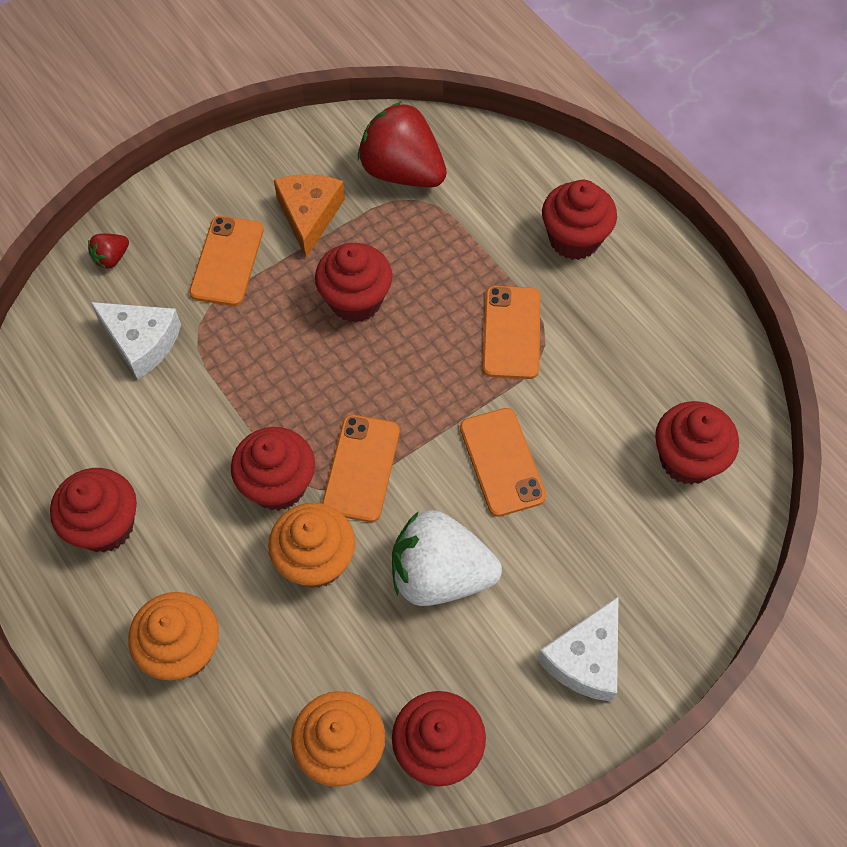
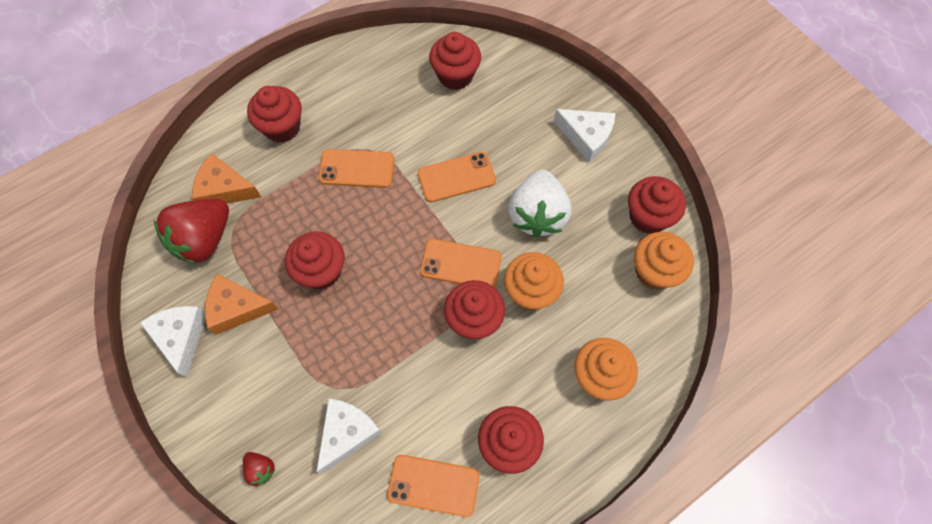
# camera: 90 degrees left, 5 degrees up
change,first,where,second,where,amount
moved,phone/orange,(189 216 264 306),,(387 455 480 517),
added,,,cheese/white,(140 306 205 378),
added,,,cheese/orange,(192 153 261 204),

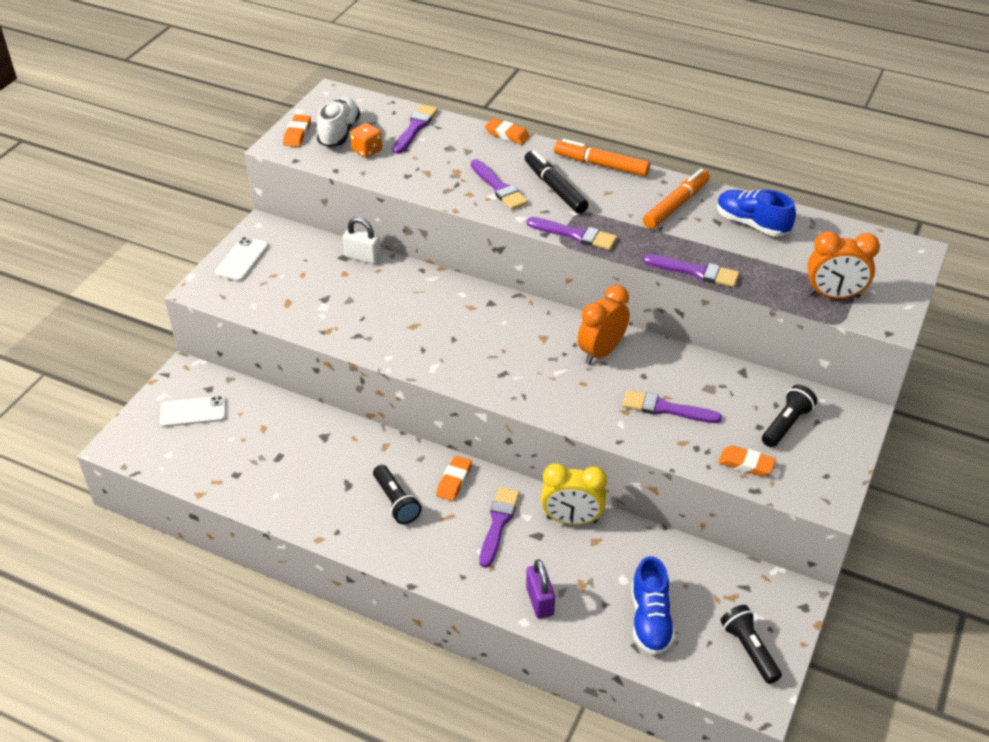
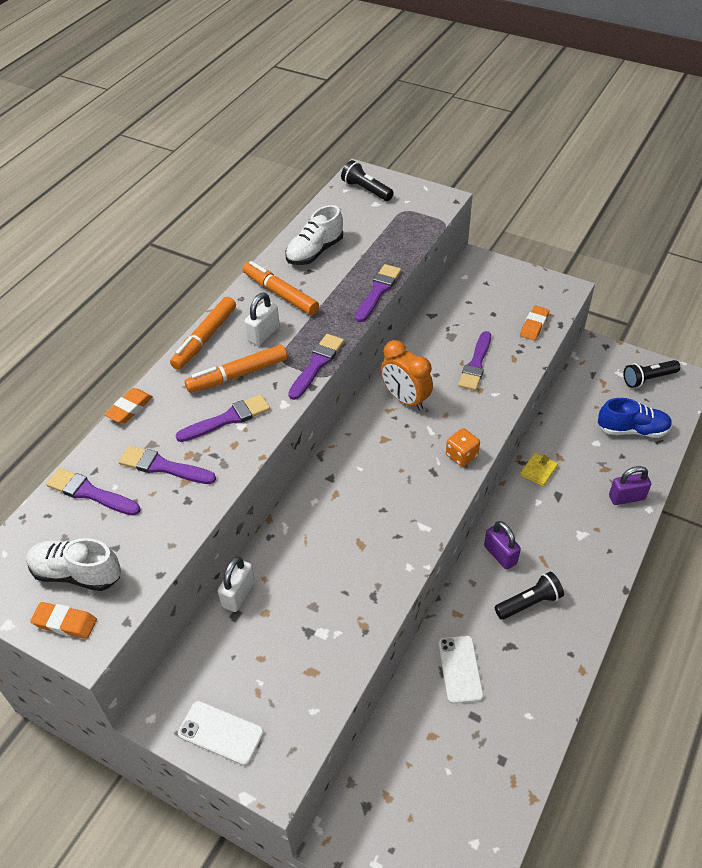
# camera: 85 degrees left, 5 degrees up
change,first,where,second,where,amount
moved,phone/white,(160 396 226 427),,(438 636 484 704),
moved,dice/orange,(350 123 382 158),,(446 428 480 467),
replaced,eraser/orange,(436 456 472 501),padlock/purple,(484 521 521 570),
moved,brush/purple,(479 487 520 568),,(118 446 216 484),
recoloured,marker/black,(525 150 588 214),marker/orange,(185 345 287 393),
replaced,clock/yellow,(541 463 607 525),wallet/yellow,(520 452 558 487),
recoloured,shoe/blue,(717 190 796 237),shoe/white,(286 205 343 265),
moved,flashlight/black,(762 385 817 447),,(341 160 394 201),
removed,clock/orange,(807 231 880 299),,,
added,,,padlock/white,(244 292 280 346),

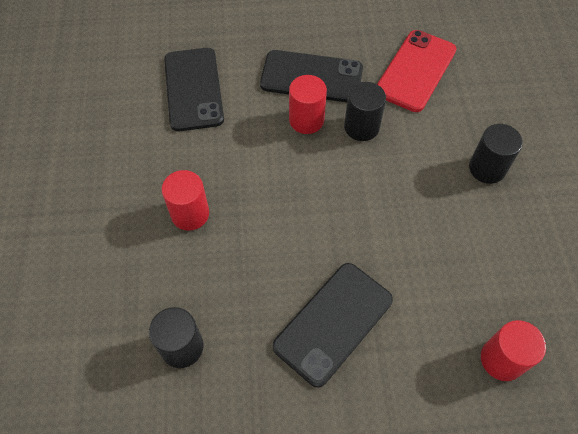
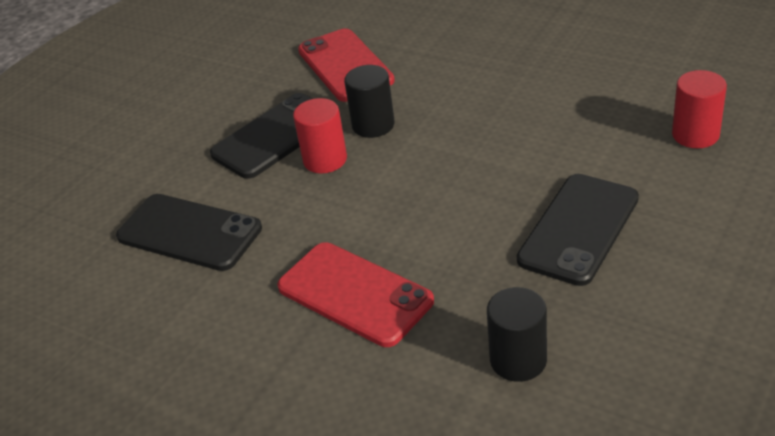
# camera: 50 degrees left, 20 degrees down
change,first,where,second,where,amount
replaced,cylinder/red,(162 170 209 231),phone/red,(277 242 434 347),
turned,phone/black,(273 263 393 388),,(517 174 639 286),45 degrees clockwise
removed,cylinder/black,(469 124 523 184),,,

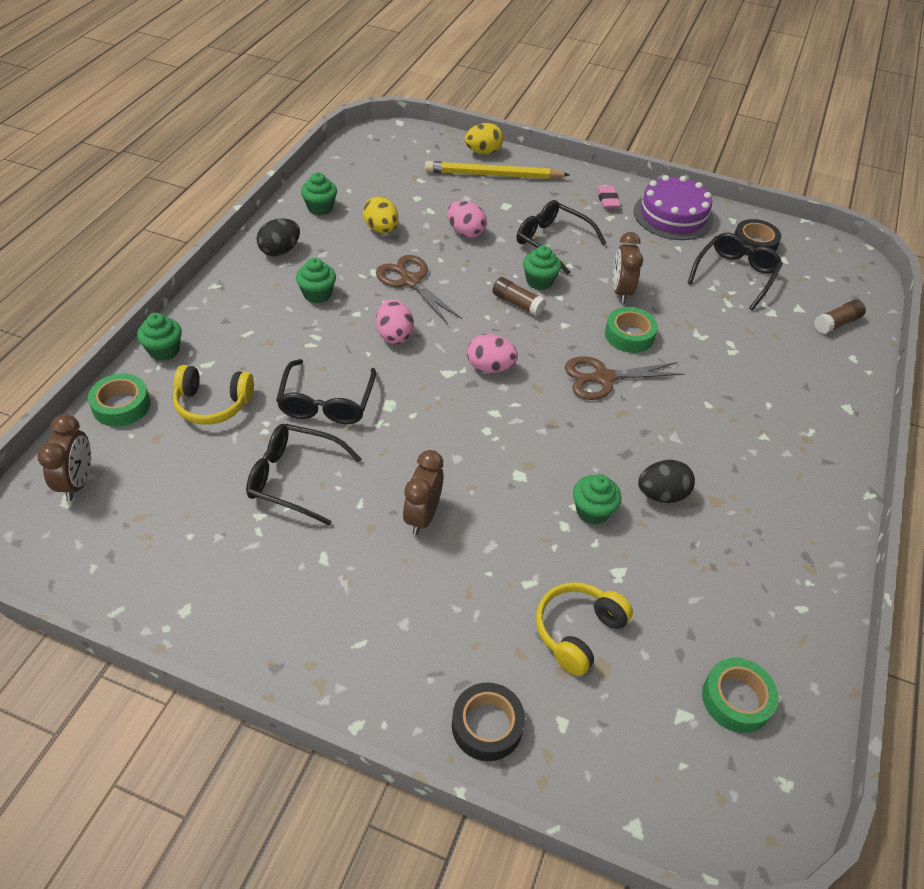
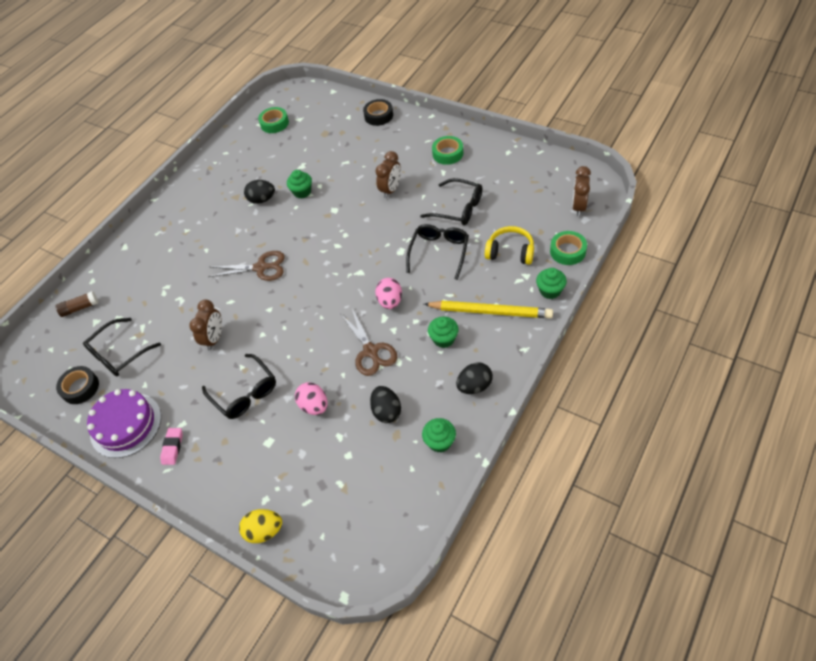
# camera: 160 degrees left, 5 degrees up
change,first,where,second,where,amount
recoloured,egg/yellow,(363 196 399 233),egg/black,(370 386 401 423),
moved,pencil/yellow,(425 161 570 179),,(424 301 553 318),
removed,egg/pink,(467 334 518 373),,,
removed,glue stick/brown,(492 277 546 316),,,
removed,cupcake/green,(523 246 561 290),,,
removed,headphones/yellow,(536 582 633 676),,,
moved,tape/green,(605 307 658 353),,(432 136 463 165),

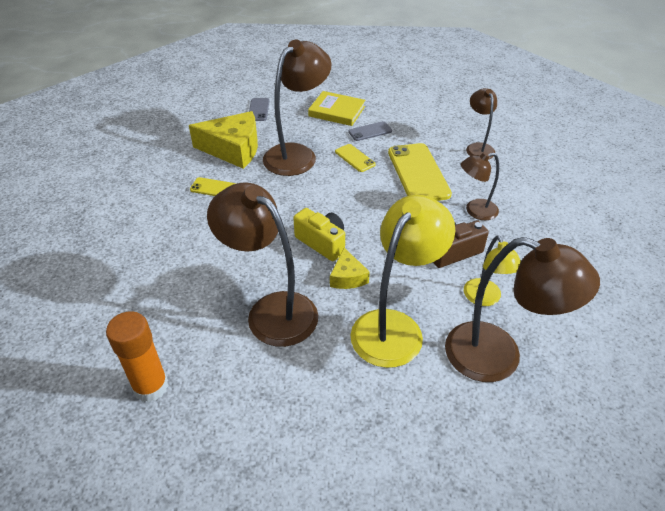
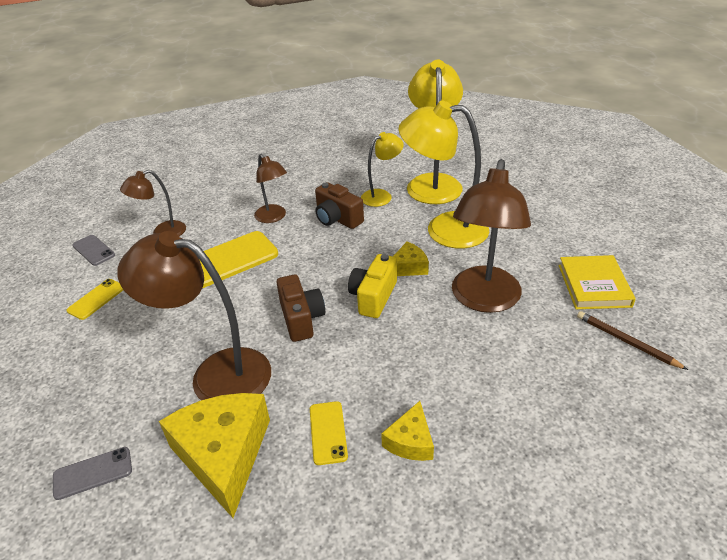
# camera: 110 degrees left, 5 degrees down
change,first,where,second,where,amount
replaced,glue stick/orange,(106 311 169 402),pencil/brown,(577 311 688 370),
moved,book/yellow,(308 91 365 126),,(559 255 636 309),
moved,phone/yellow,(335 144 376 172),,(67 279 123 320),
moved,phone/grey,(349 121 392 141),,(72 235 115 266),
recoloured,lamp/brown,(445 237 600 382),lamp/yellow,(407 60 463 204),
added,,,camera/brown,(276 274 325 342),
added,,,cheese/yellow,(381 401 434 461),

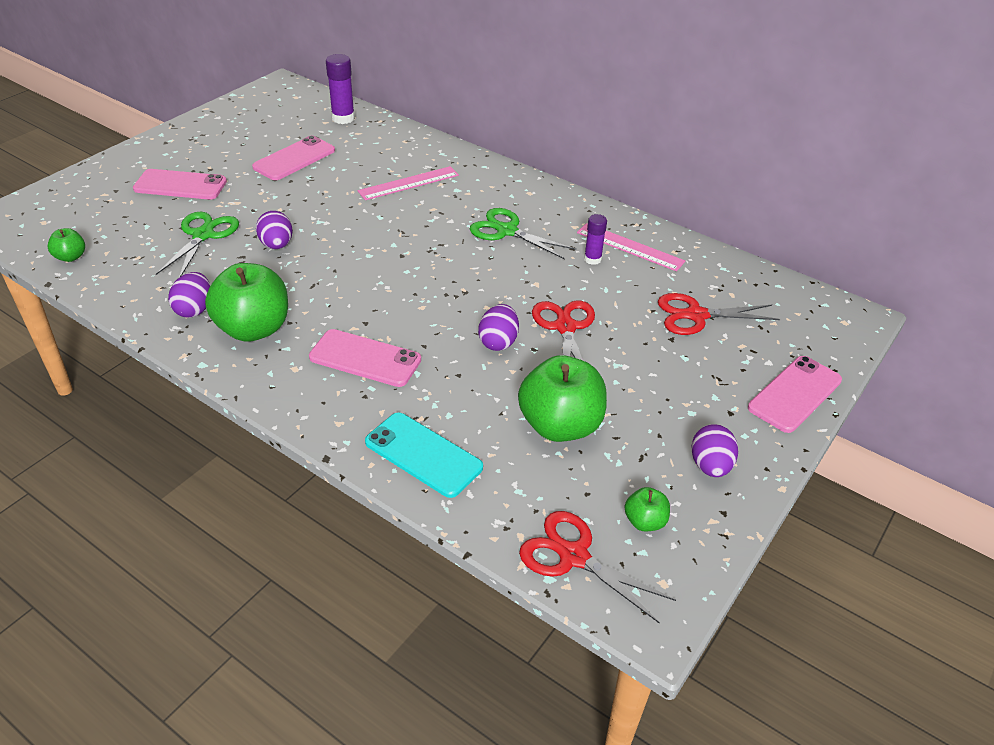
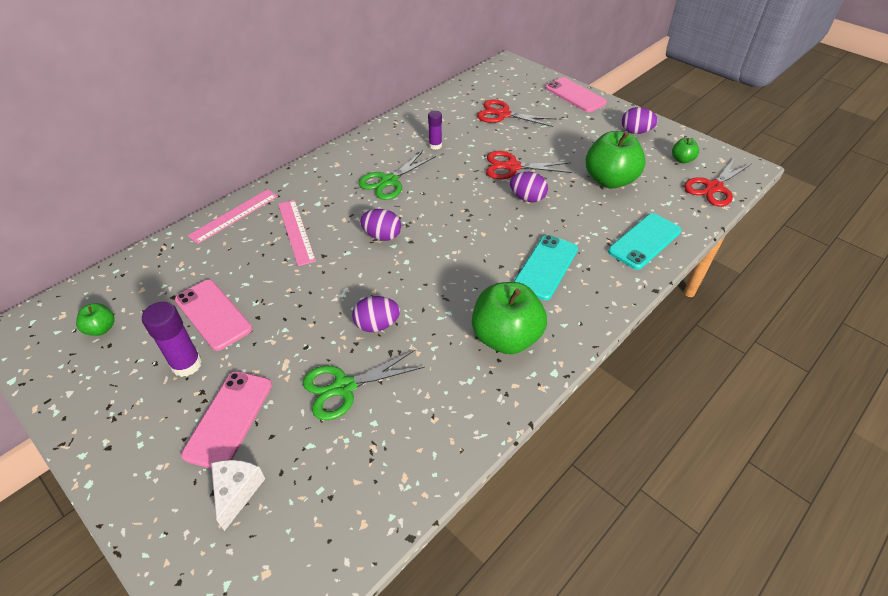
# camera: 80 degrees left, 5 degrees up
change,first,where,second,where,amount
moved,apple/green,(48 228 85 262),,(76 303 115 336),
turned,scissors/green,(156 212 239 277),,(303 350 425 420),45 degrees counterclockwise
moved,egg/purple,(168 272 210 317),,(360 209 401 241),
recoloured,phone/pink,(309 329 421 387),phone/turquoise,(514 235 578 300),
moved,glue stick/purple,(326 54 355 124),,(142 302 202 377),
moved,ruler/pink,(577 223 685 271),,(188 189 278 244),
turned,scissors/red,(658 293 780 335),,(477 99 556 127),105 degrees clockwise
added,,,cheese/white,(211 460 265 531),

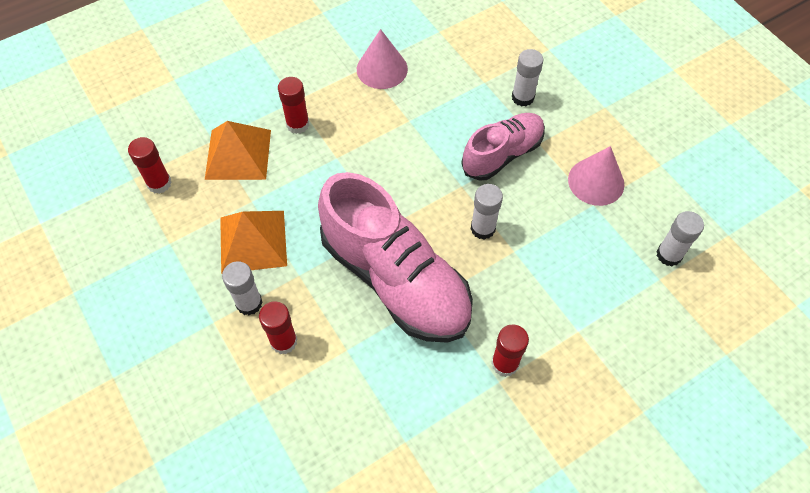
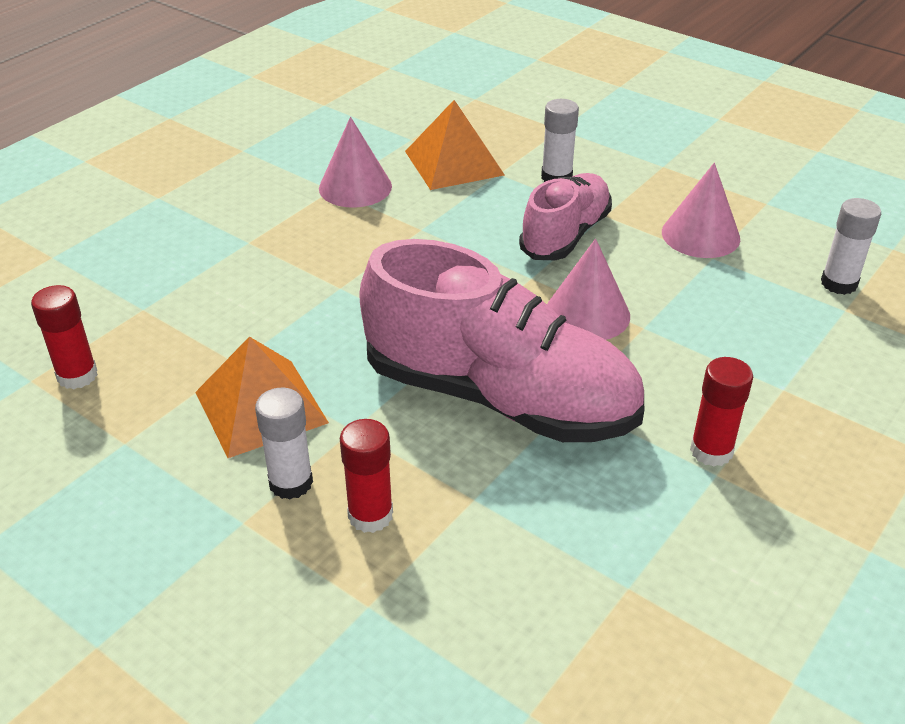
# camera: 20 degrees left, 20 degrees down
change,first,where,second,where,amount
moved,pyramid/orange,(205 121 271 180),,(405 100 505 190),
removed,glue stick/red,(278 77 309 134),,,
replaced,glue stick/white,(471 184 503 240),cone/pink,(547 238 630 340),

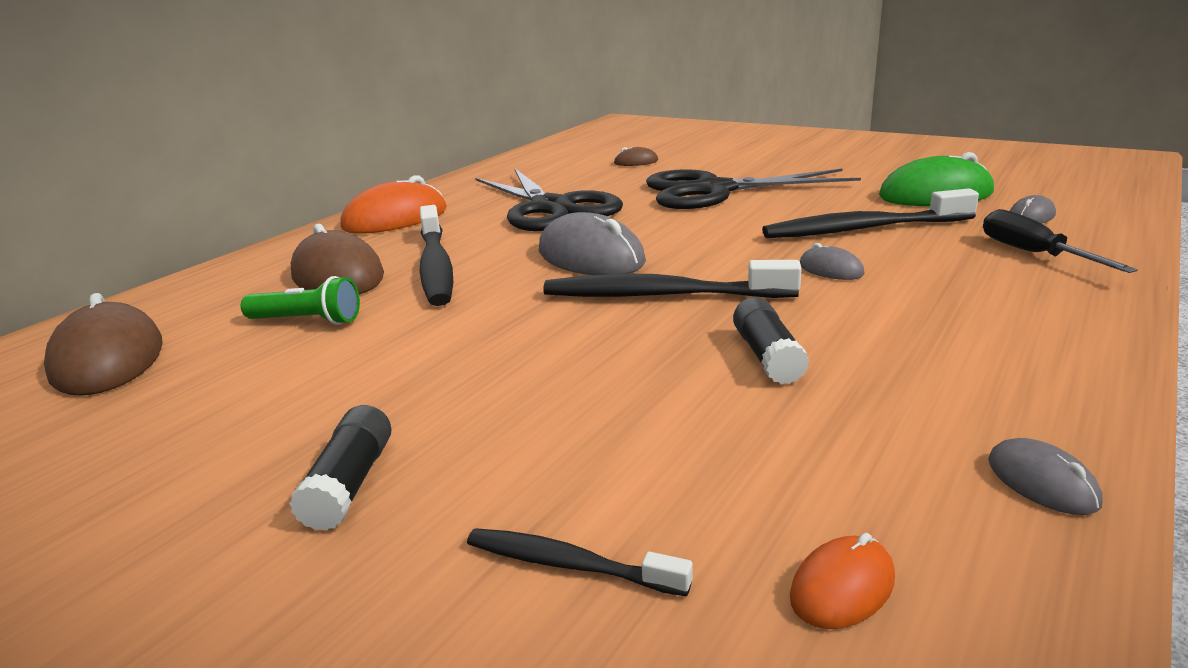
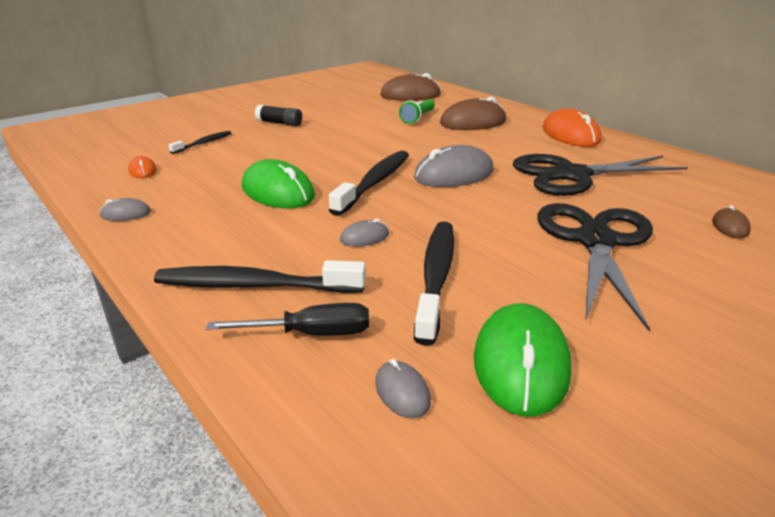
# camera: 105 degrees right, 5 degrees up
change,first,where,second,where,amount
moved,toothbrush/black,(420 205 453 306),,(154 260 366 293),
replaced,glue stick/black,(733 297 810 384),mouse/green,(242 159 315 208),

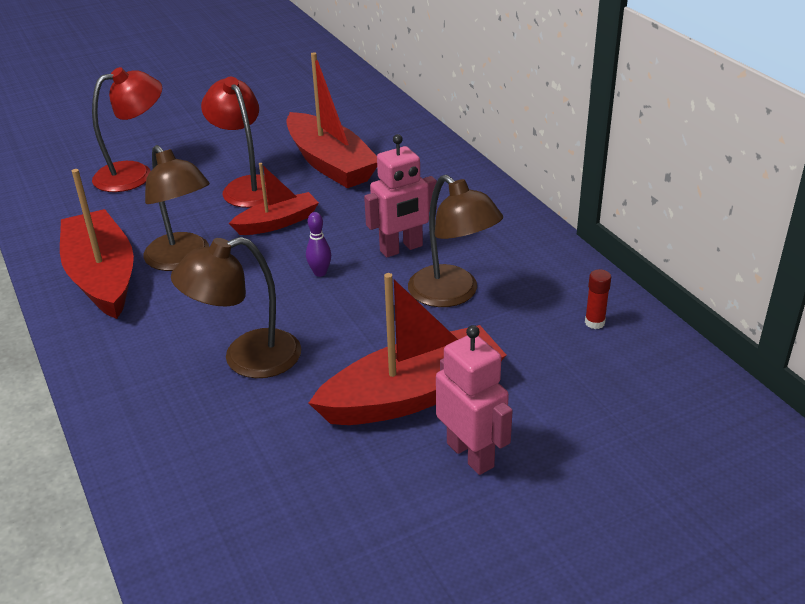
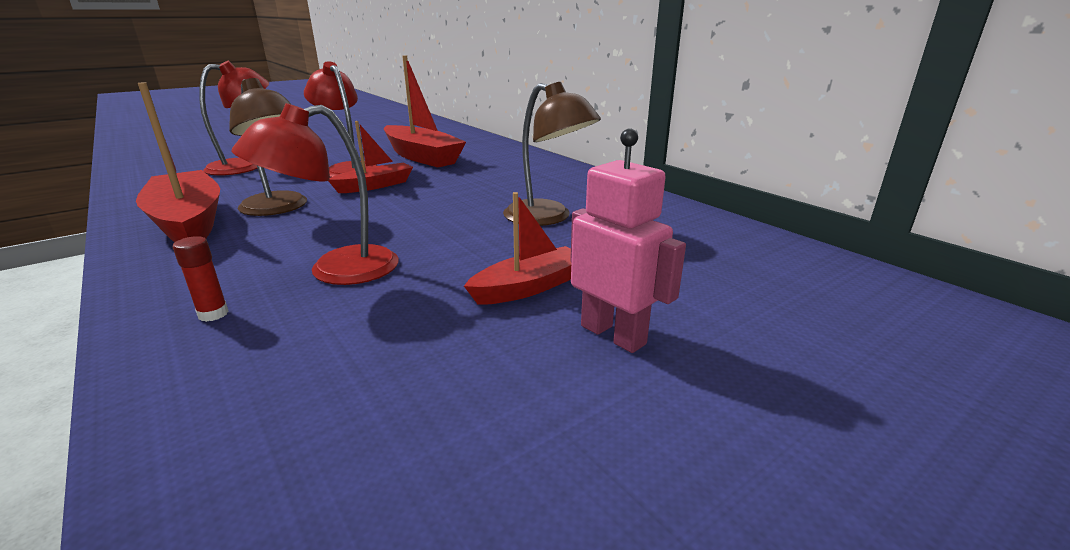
# camera: 10 degrees left, 10 degrees down
change,first,where,second,where,amount
recoloured,lamp/brown,(171 237 301 378),lamp/red,(231 103 399 285),
removed,bowling pin/purple,(306 212 331 277),,,
resized,boat/red,(309 273 506 425),,(464 192 571 305),x0.58
removed,robot/pink,(364 134 437 257),,,
moved,glue stick/red,(585 269 611 329),,(173 236 229 322),

